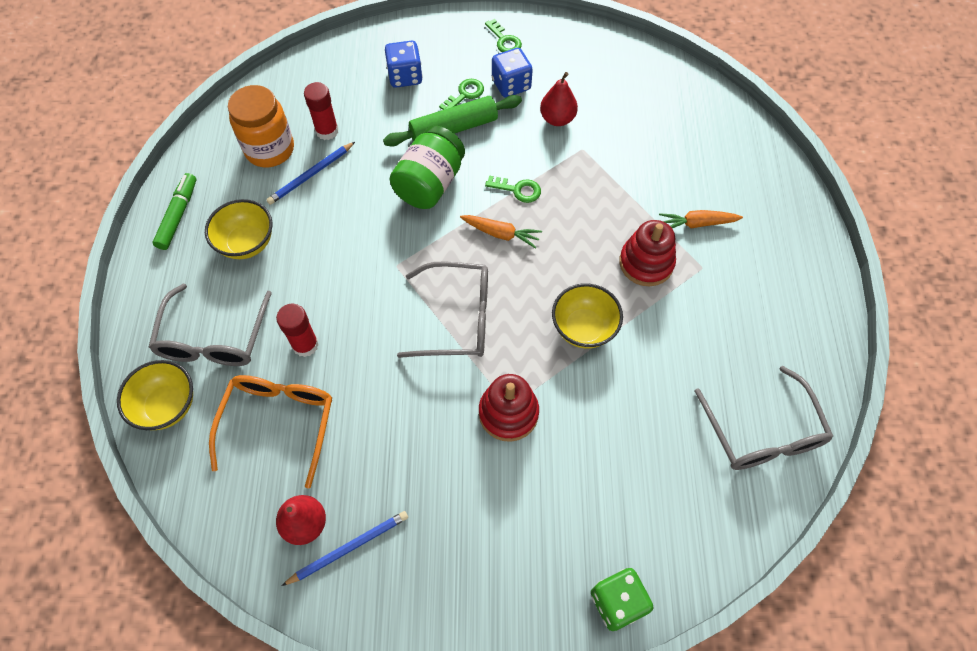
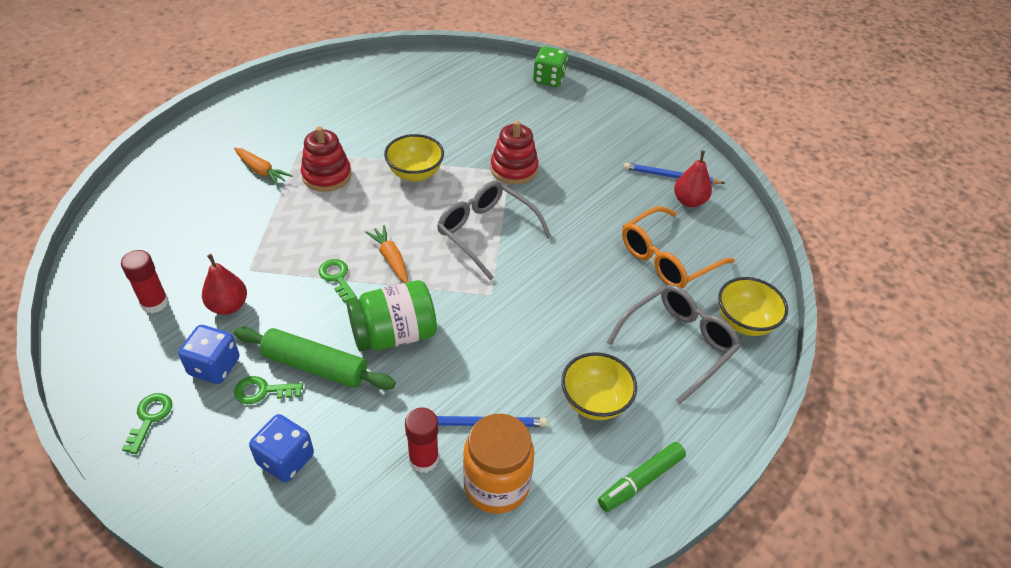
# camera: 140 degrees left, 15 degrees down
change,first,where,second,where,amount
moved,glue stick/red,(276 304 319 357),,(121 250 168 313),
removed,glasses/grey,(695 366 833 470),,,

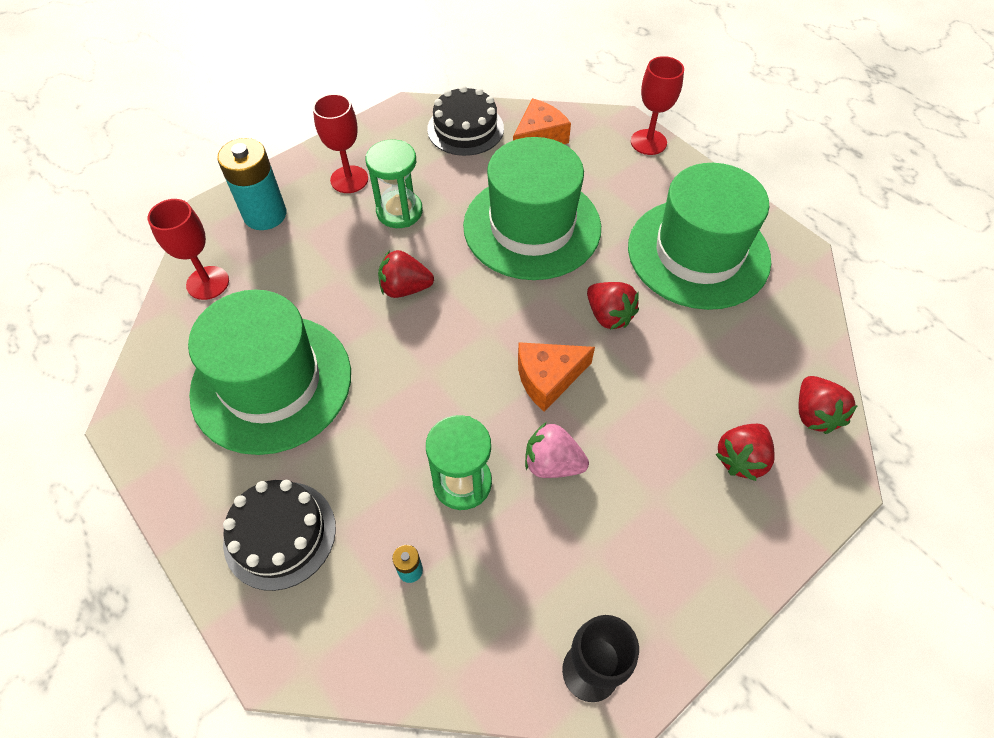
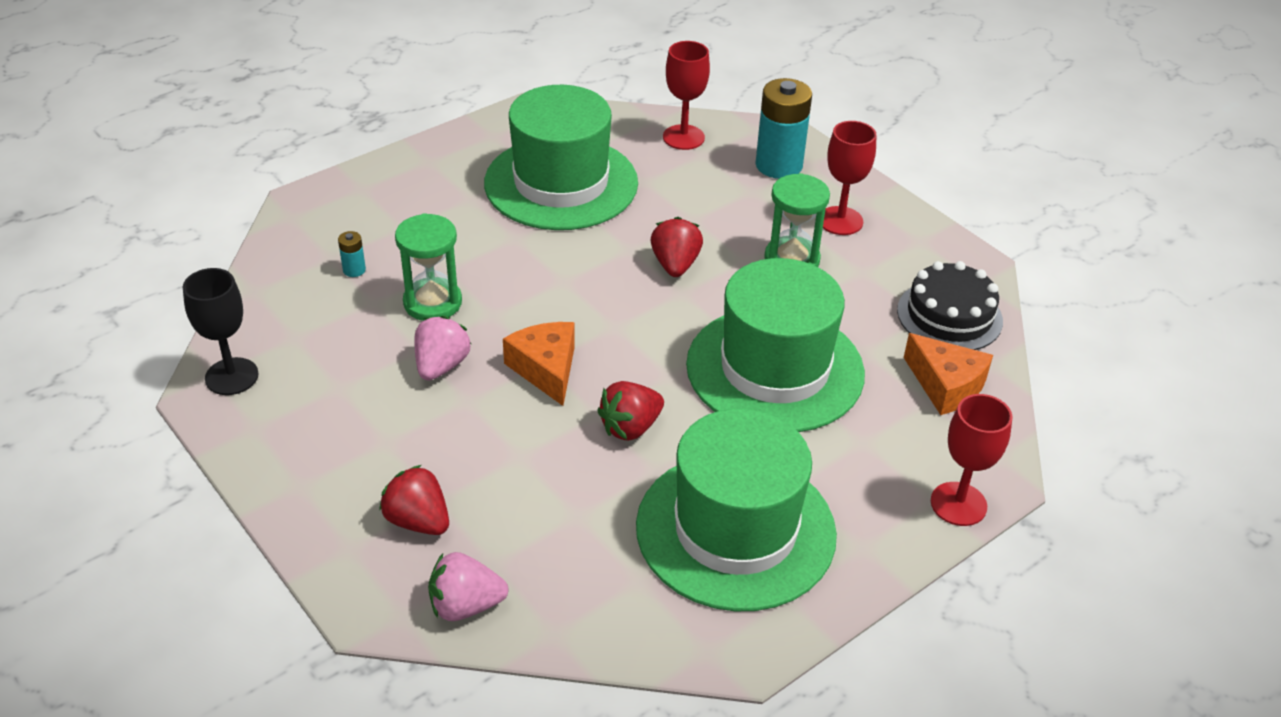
# camera: 90 degrees right, 15 degrees down
change,first,where,second,where,amount
removed,cake/black,(223 480 336 591),,,
recoloured,strawberry/red,(799 376 858 434),strawberry/pink,(428 552 508 621),

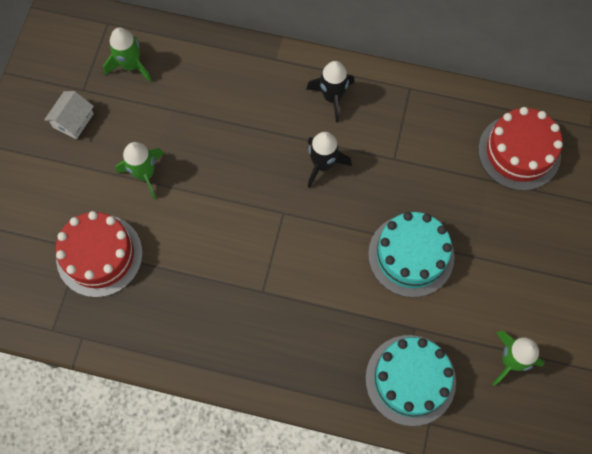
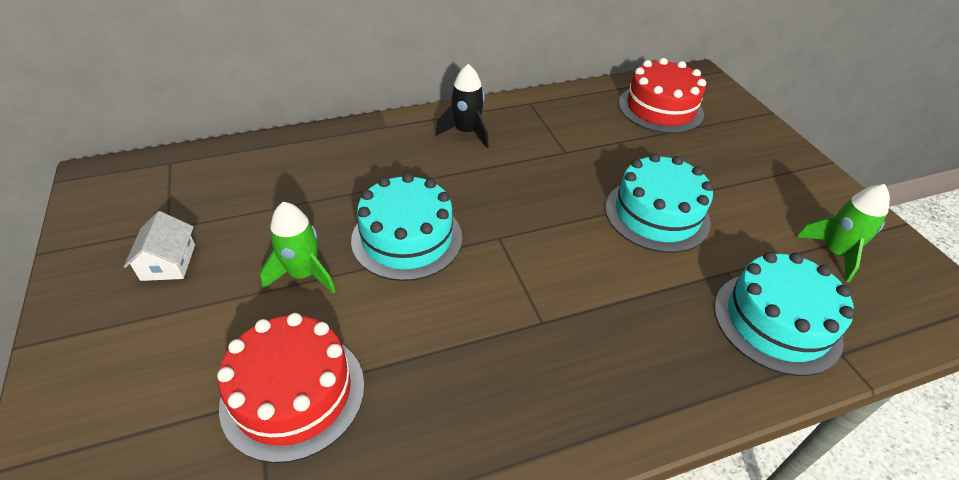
# camera: 35 degrees left, 25 degrees down
change,first,where,second,where,amount
removed,rocket/green,(103 28 152 82),,,
removed,rocket/black,(308 132 352 188),,,
added,,,cake/turquoise,(351 173 462 281),

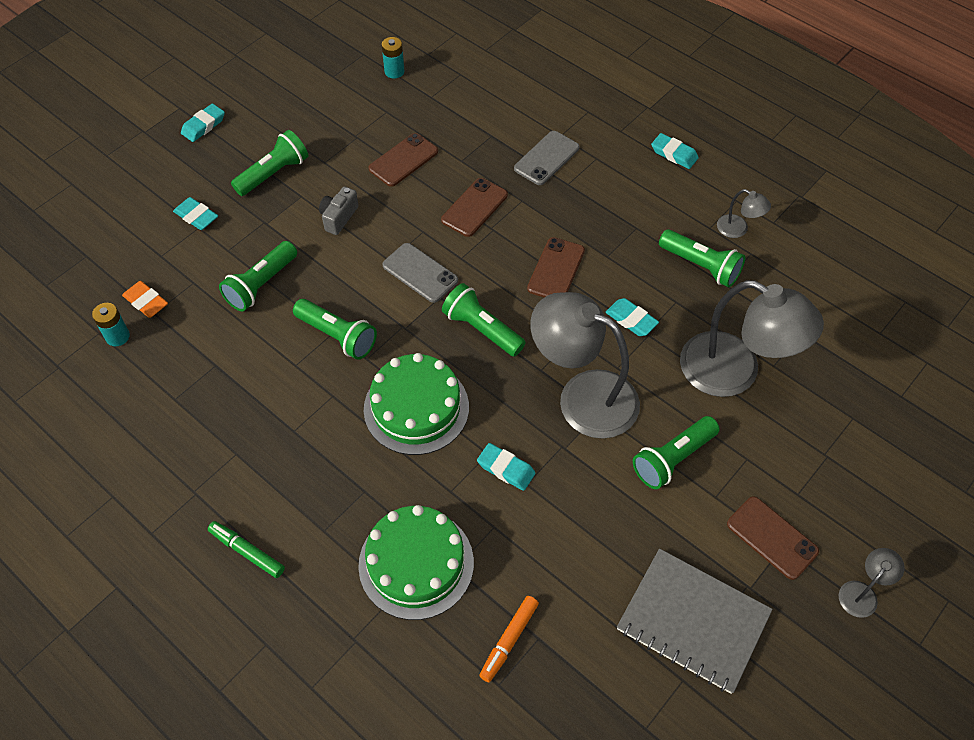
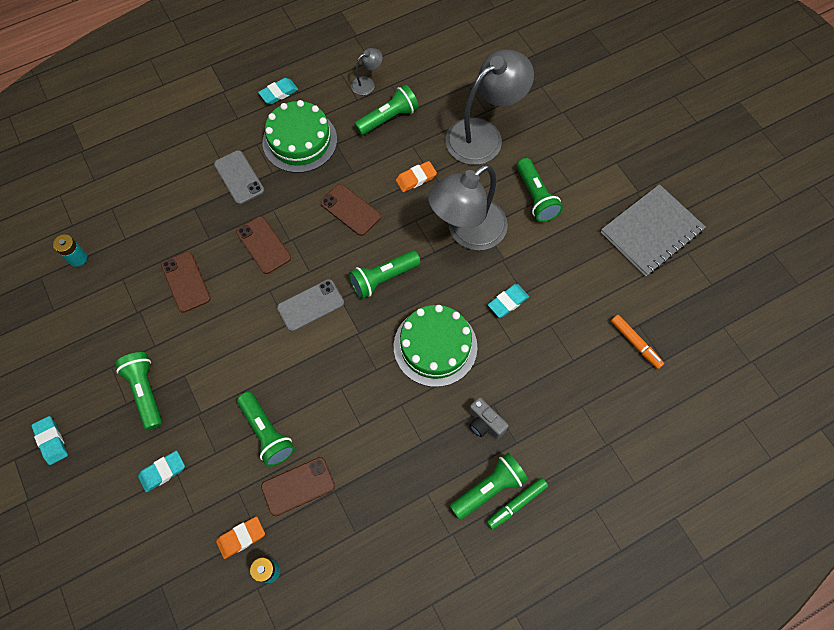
# camera: 70 degrees left, 10 degrees up
change,first,where,second,where,amount
moved,flashlight/green,(293 299 377 360),,(450 453 528 520),
moved,camera/grey,(319 186 359 235),,(469 397 509 439),
moved,cake/green,(358 505 474 620),,(262 100 337 173),
recoloured,eraser/turquoise,(606 298 659 336),eraser/orange,(396 161 437 192),
moved,phone/brown,(727 496 819 580),,(261 457 335 516),
removed,lamp/grey,(839 548 905 618),,,

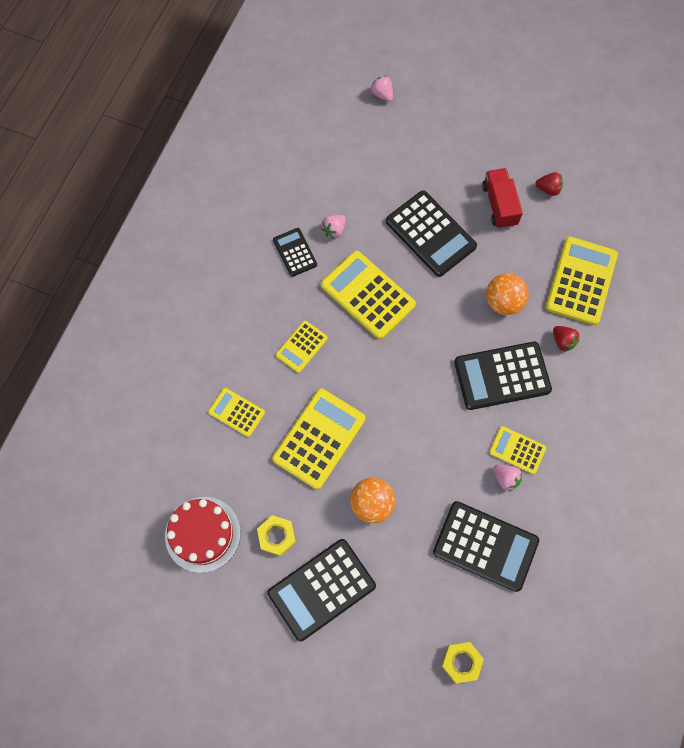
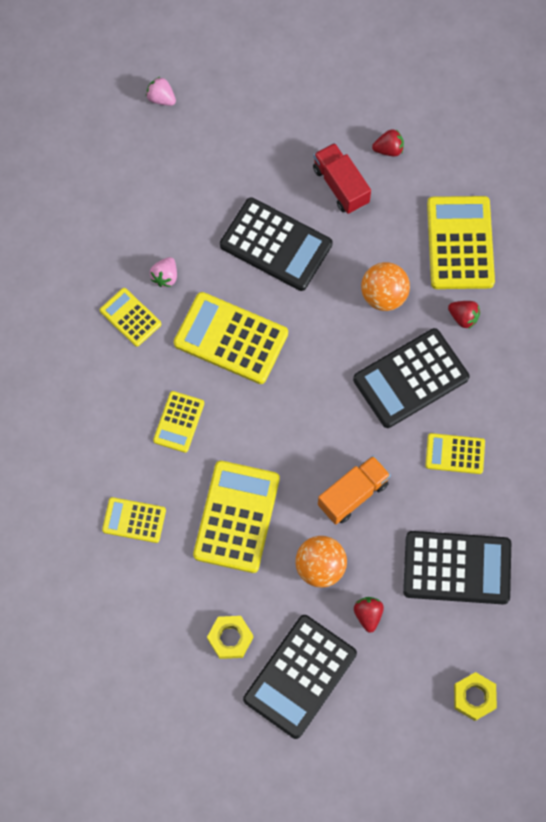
# camera: 20 degrees left, 0 degrees up
change,first,where,second,where,amount
removed,cake/red,(165 497 240 573),,,
recoloured,calculator/black,(273 228 317 277),calculator/yellow,(100 288 161 347),
removed,strawberry/pink,(494 464 522 492),,,
added,,,truck/orange,(318 456 391 525),
added,,,strawberry/red,(354 597 384 633),

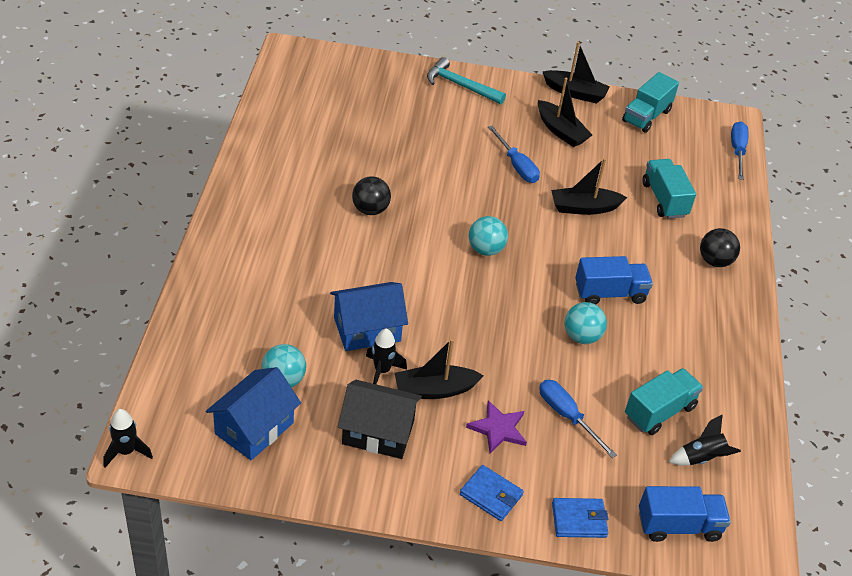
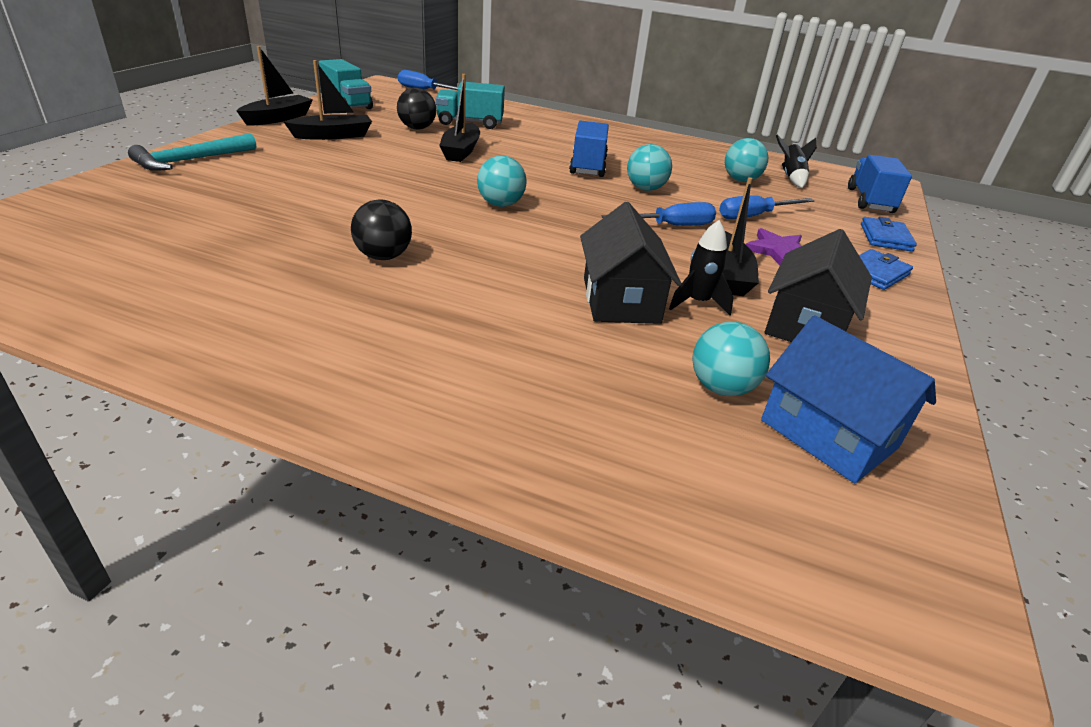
# camera: 75 degrees left, 10 degrees down
change,first,where,second,where,amount
removed,rocket/black,(104 409 153 468),,,
recoloured,house/blue,(330 282 408 351),house/black,(580 202 682 324),
moved,screwdriver/blue,(488 126 540 183),,(601 202 716 226),
replaced,truck/turquoise,(625 368 703 435),ball/turquoise,(725 138 769 182),
moved,ball/black,(700 228 740 267),,(397 88 436 130),

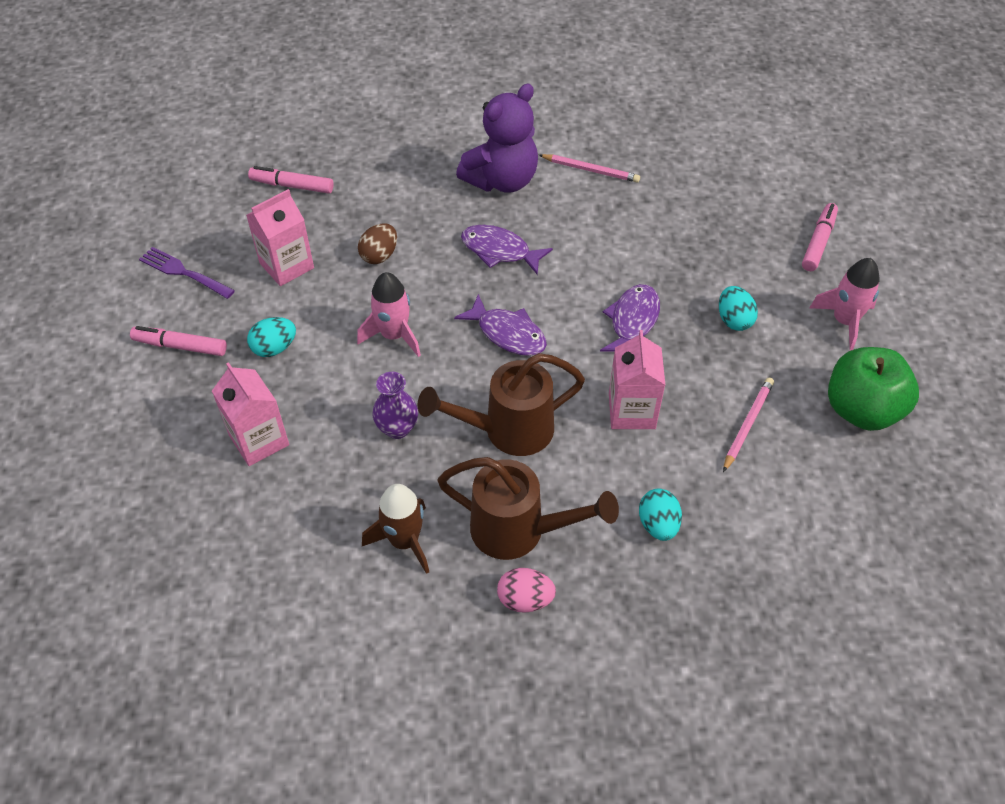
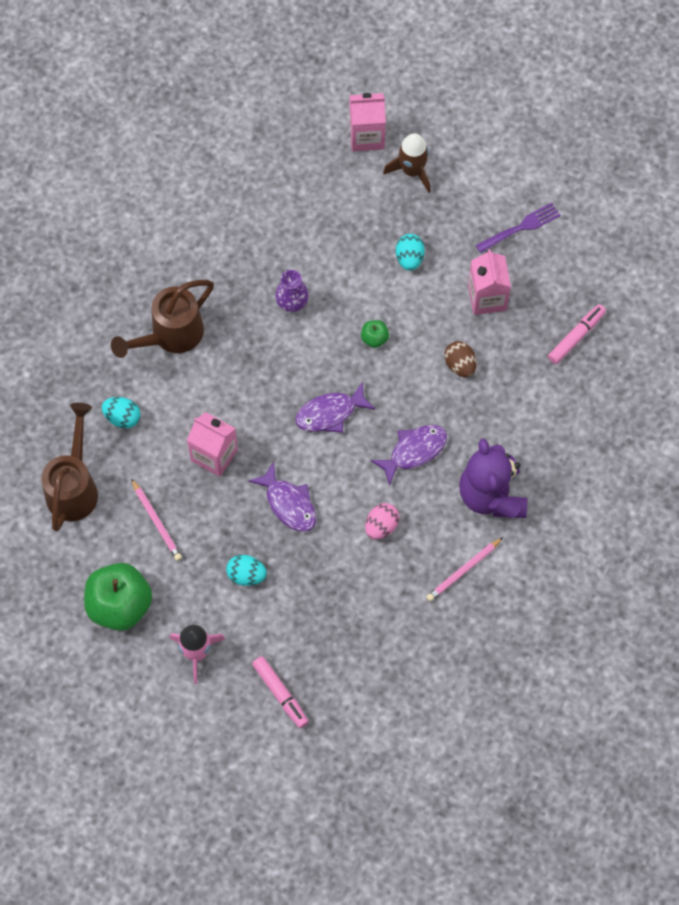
# camera: 120 degrees right, 15 degrees up
change,first,where,second,where,amount
removed,marker/pink,(130 326 227 356),,,
moved,carton/pink,(212 362 289 466),,(349 93 386 151),
replaced,rocket/pink,(357 272 421 357),apple/green,(361 320 389 348),
moved,rocket/brown,(362 484 429 574),,(383 133 431 193),
moved,watering can/brown,(418 353 585 456),,(41 403 98 531),
moved,egg/pink,(497 568 556 613),,(365 503 399 539),

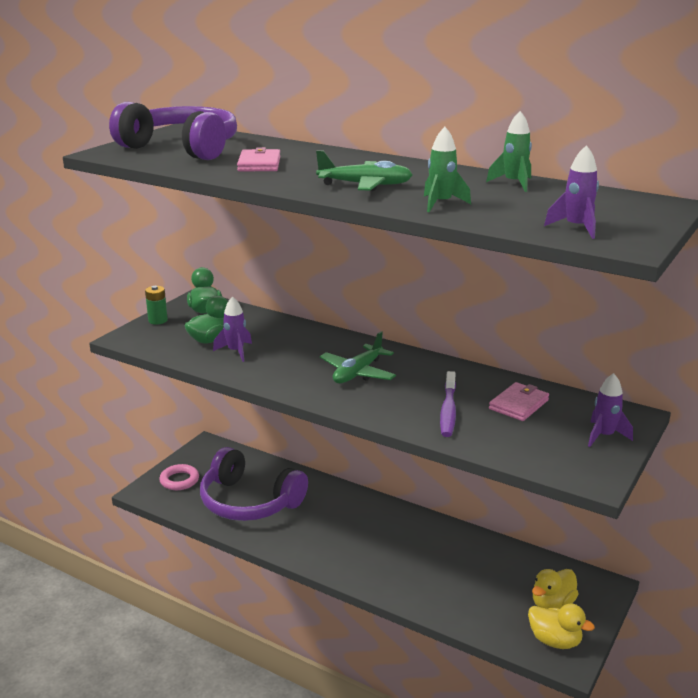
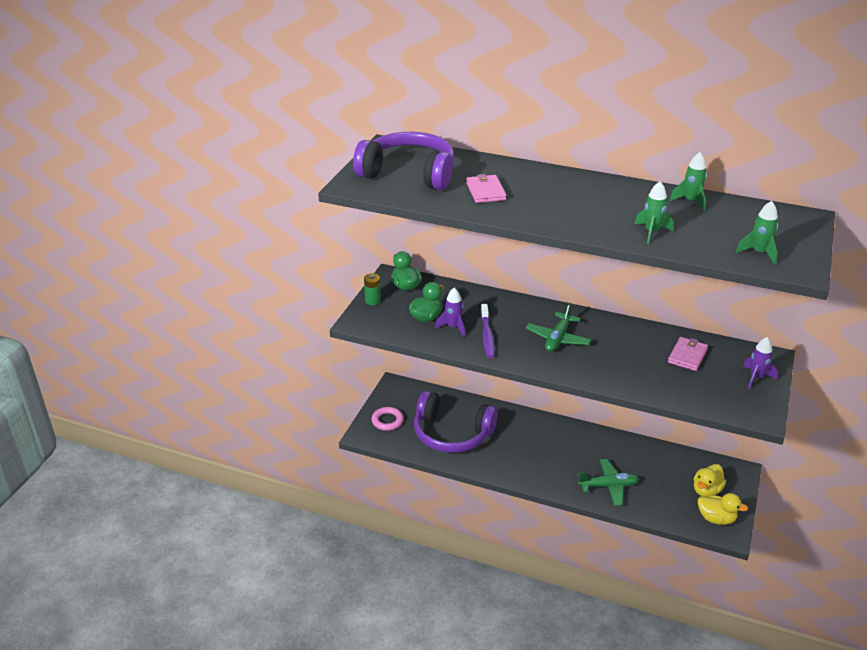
# camera: 10 degrees left, 10 degrees up
change,first,where,second,where,amount
moved,plane/green,(316 150 413 191),,(578 459 639 506),
moved,toothbrush/purple,(440 371 456 437),,(481 304 495 358),
recoloured,rocket/purple,(544 145 599 239),rocket/green,(736 201 778 265),

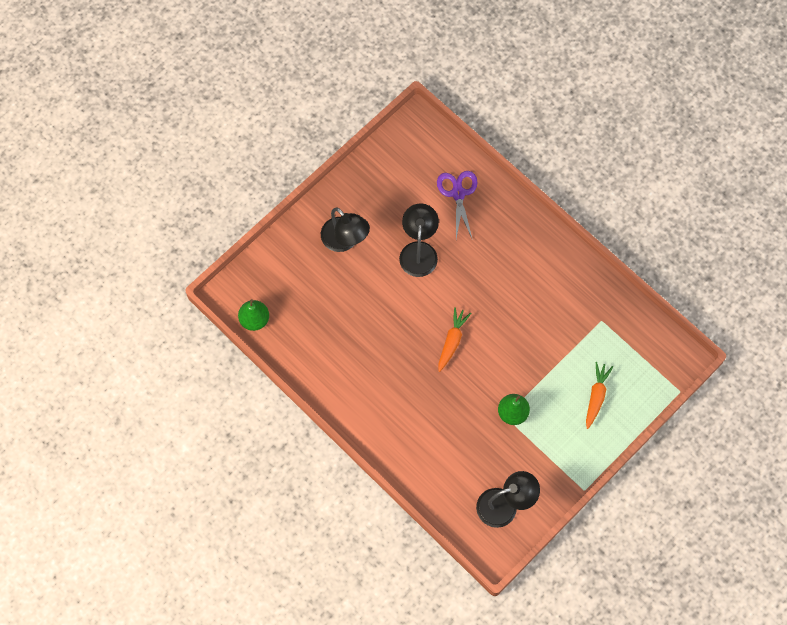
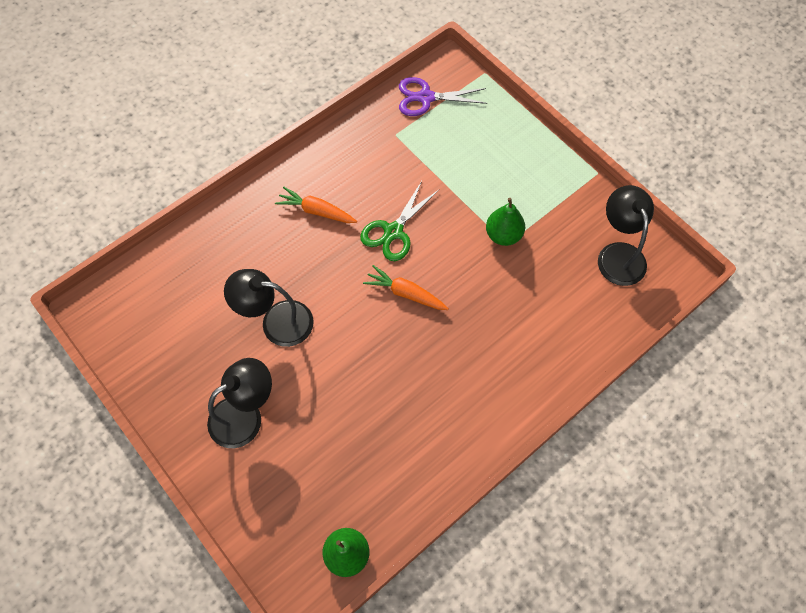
# camera: 85 degrees left, 5 degrees down
change,first,where,second,where,amount
moved,scissors/purple,(437 171 478 240),,(399 77 487 116),
moved,carrot/orange,(586 362 613 429),,(275 187 357 223),
added,,,scissors/green,(360 181 439 261),

